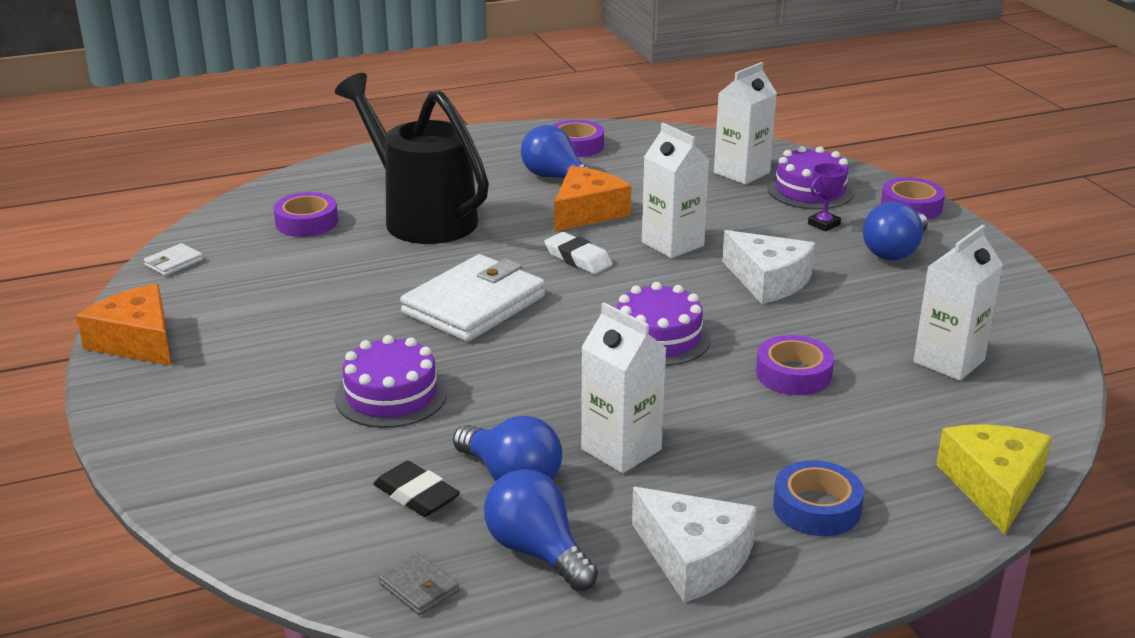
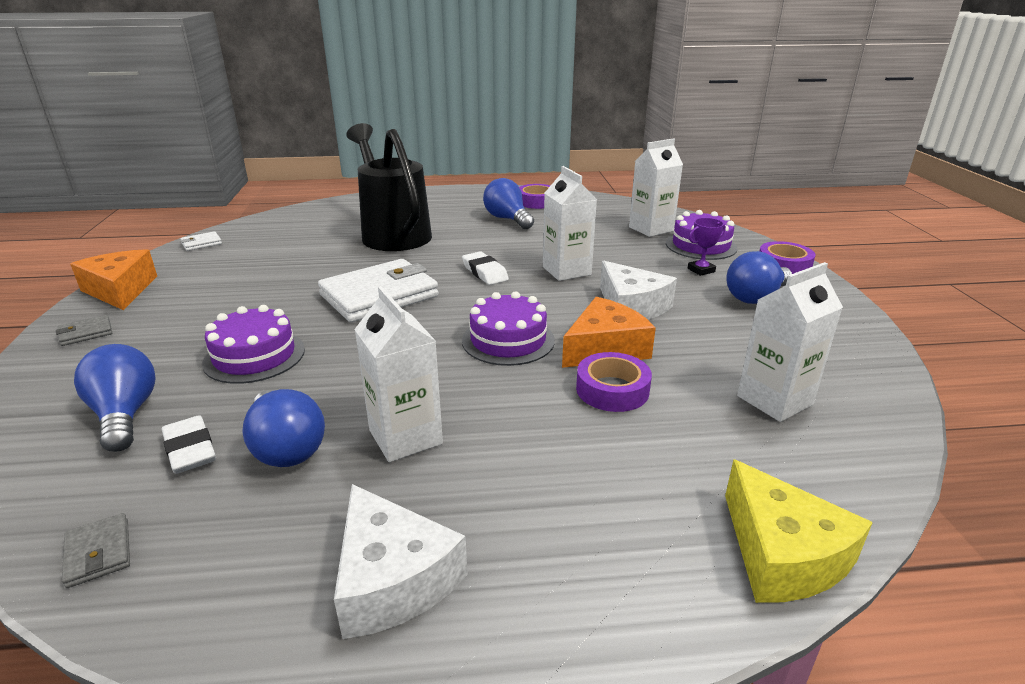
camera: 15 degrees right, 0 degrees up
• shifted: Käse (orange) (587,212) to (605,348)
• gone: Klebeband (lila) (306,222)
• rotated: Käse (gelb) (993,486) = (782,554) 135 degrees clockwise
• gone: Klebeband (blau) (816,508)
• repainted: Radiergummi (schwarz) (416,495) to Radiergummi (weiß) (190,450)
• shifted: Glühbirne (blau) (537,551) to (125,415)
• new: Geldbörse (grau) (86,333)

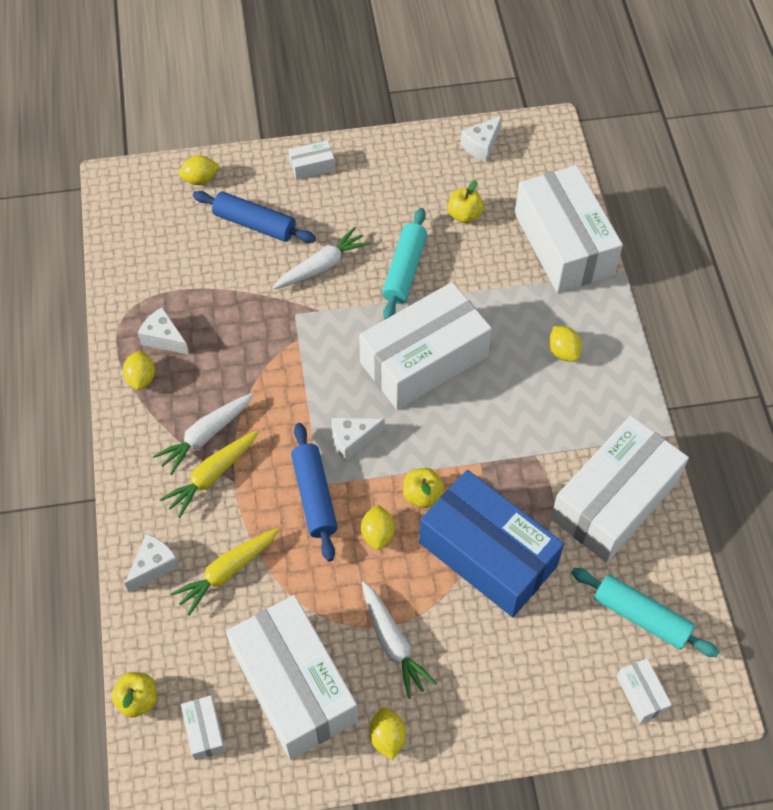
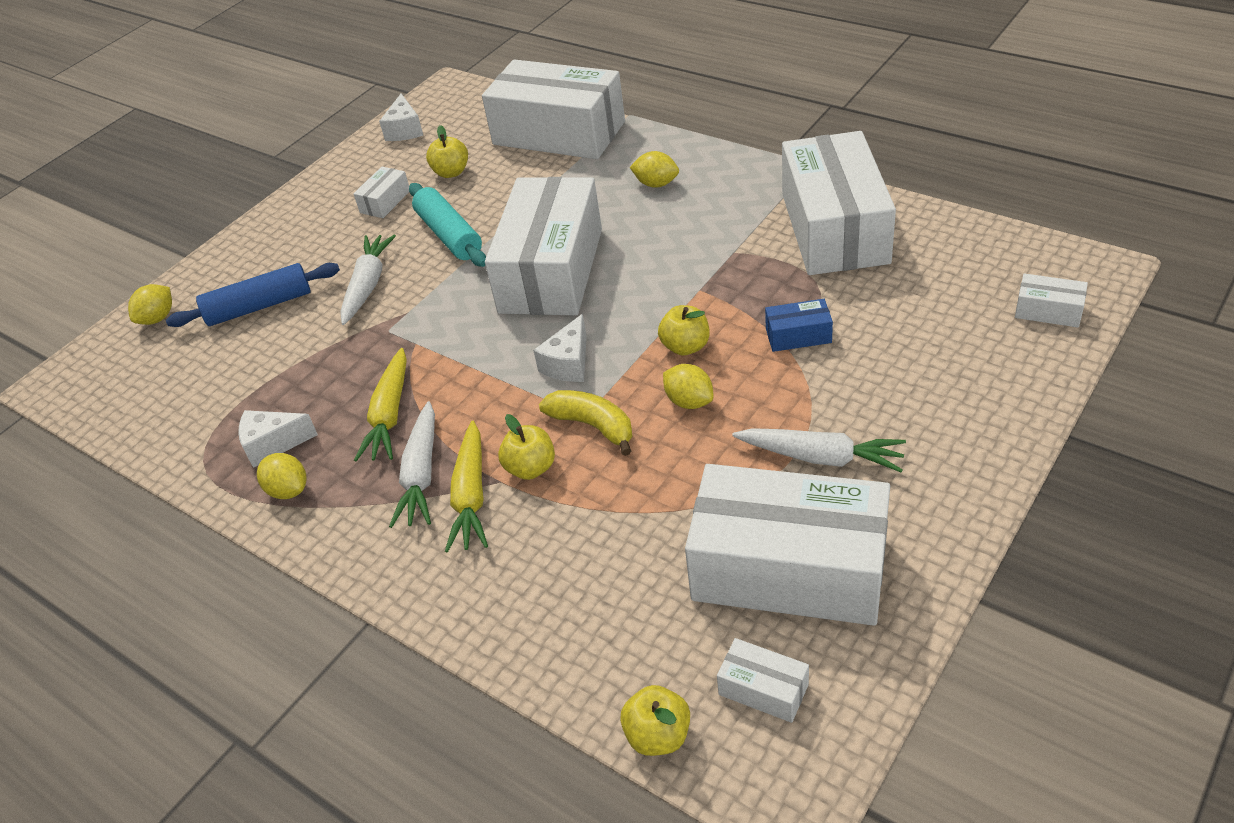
camera: 40 degrees left, 15 degrees down
• shifted: Schachtel (weiß) (312,166) to (385,201)
• swapped: Nudelholz (blau) (314,496) to Banane (gelb) (593,426)
• scaled: Schachtel (blau) (487,554) = (798,335) x0.40
• shifted: Karotte (gelb) (227,572) to (389,415)
• gone: Käse (weiß) (154,566)
• gone: Nudelholz (türkis) (641,616)
• gone: Zitrone (gelb) (387,737)
• new: Apfel (gelb) (530,468)

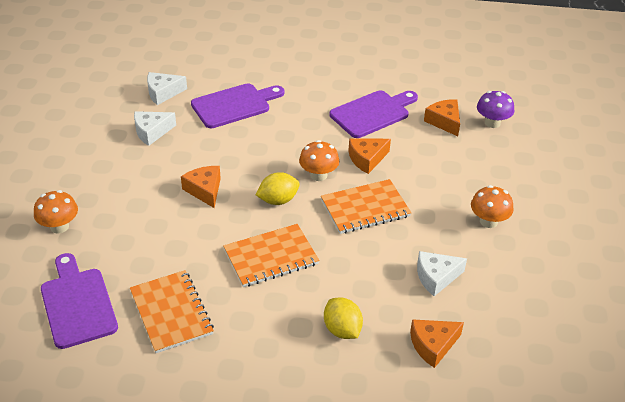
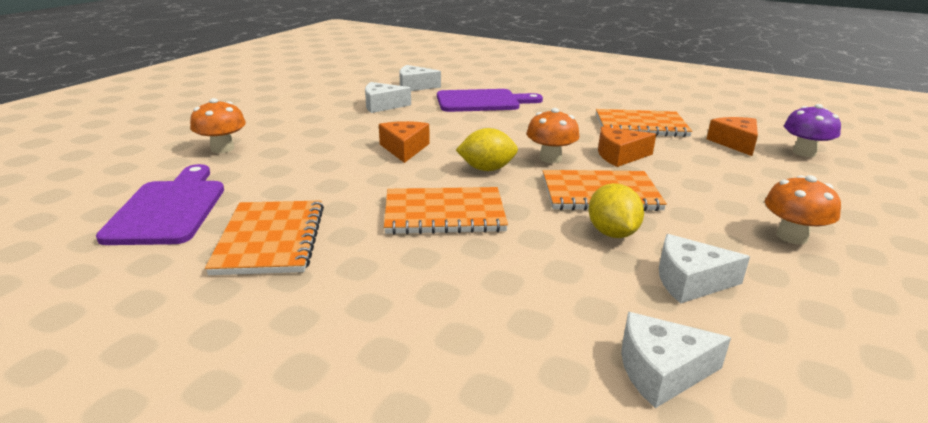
camera: 20 degrees right, 15 degrees down
• swapped: Schneidebrett (lila) (372,113) to Notizbuch (orange) (641,125)
• shifted: Zitrone (gelb) (342,330) to (612,233)
• repainted: Käse (orange) (433,345) to Käse (weiß) (661,371)

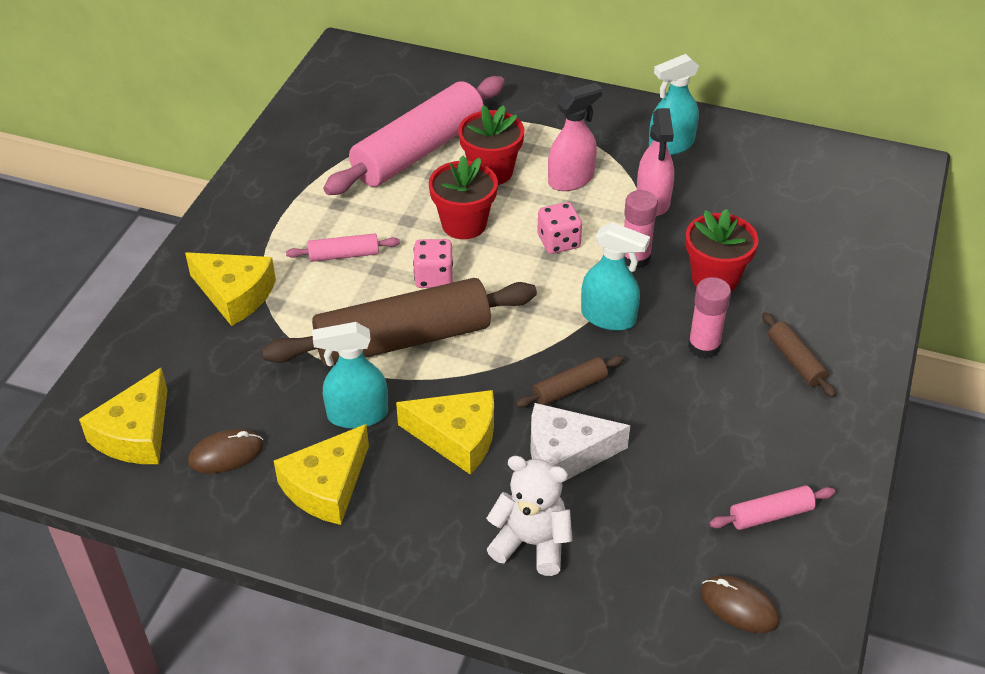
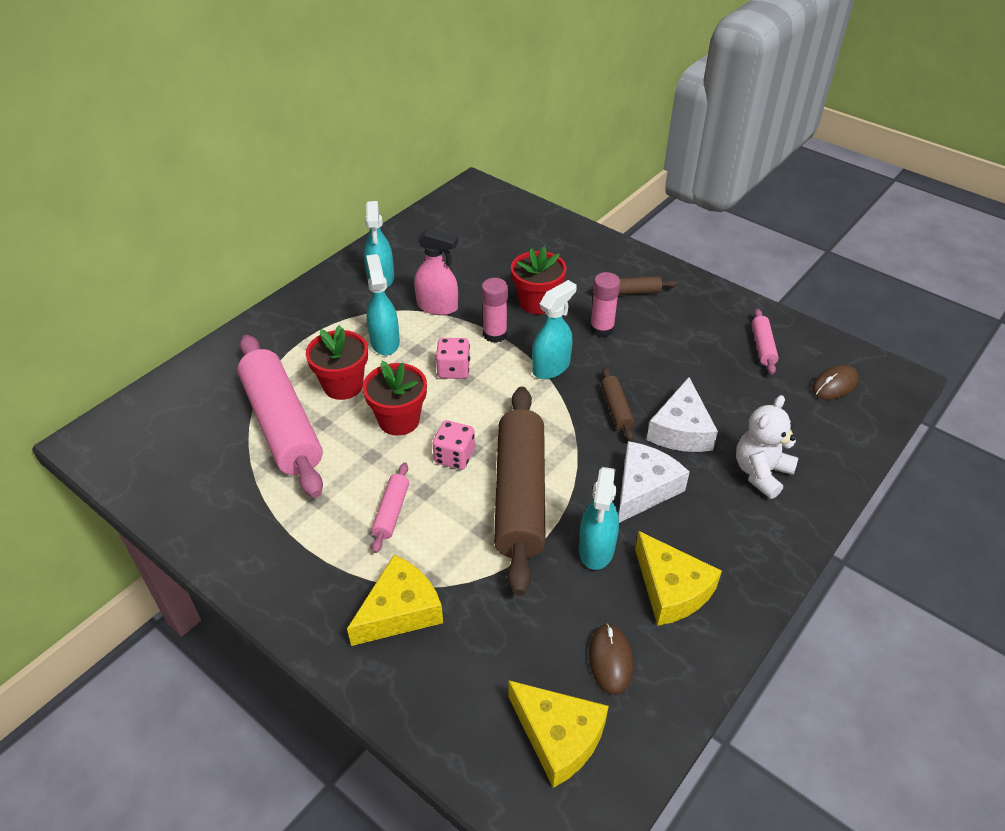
camera: 70 degrees left, 0 degrees up
• repainted: Sprühflasche (rosa) (571,179) to Sprühflasche (türkis) (385,342)
• repainted: Käse (gelb) (457,437) to Käse (weiß) (644,488)

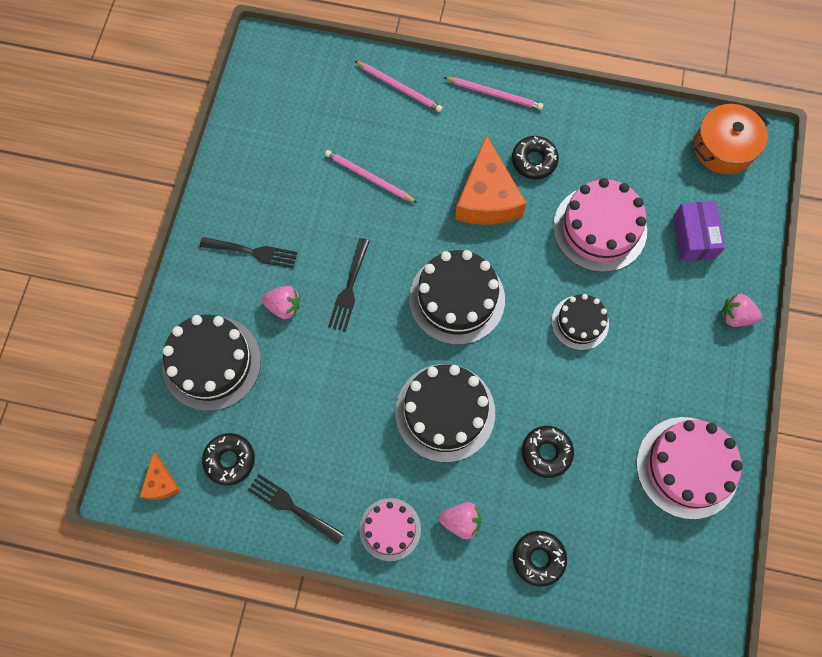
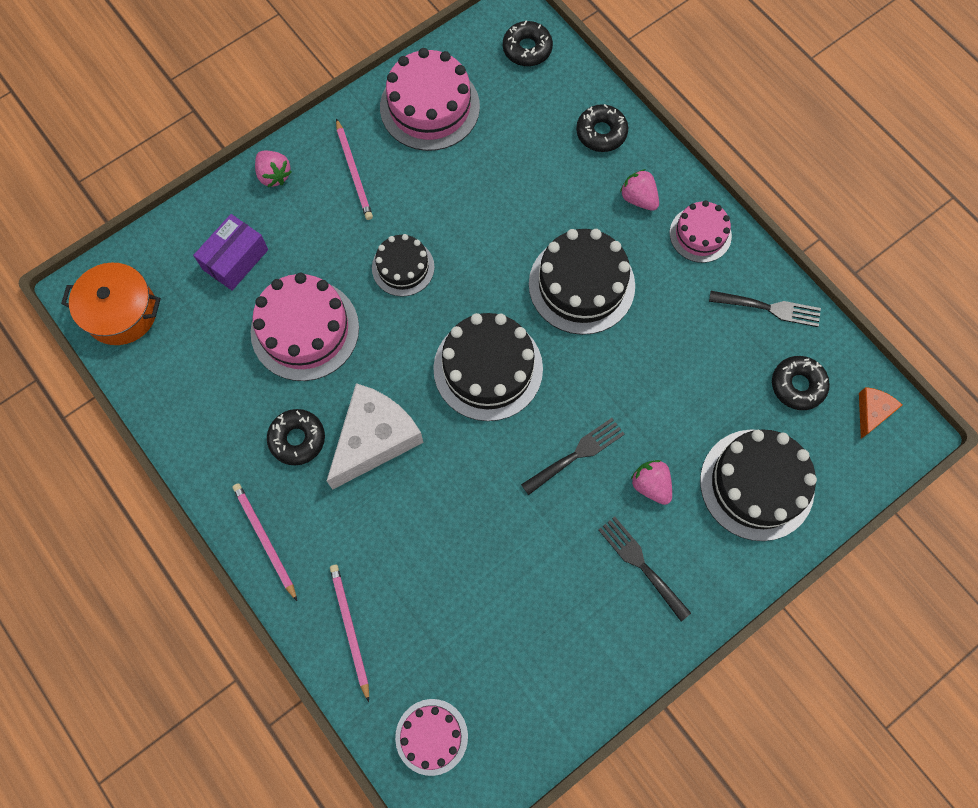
camera: 140 degrees left, 0 degrees up
• repainted: Käse (orange) (487,197) to Käse (weiß) (374,439)
• shifted: Bleistift (rosa) (369,177) to (354,172)
• shifted: Donut (schwarz) (546,452) to (527,49)
• rotated: Gabel (schwarz) (292,507) = (769,308) 60 degrees counterclockwise
• new: Kuchen (rosa) (431,736)

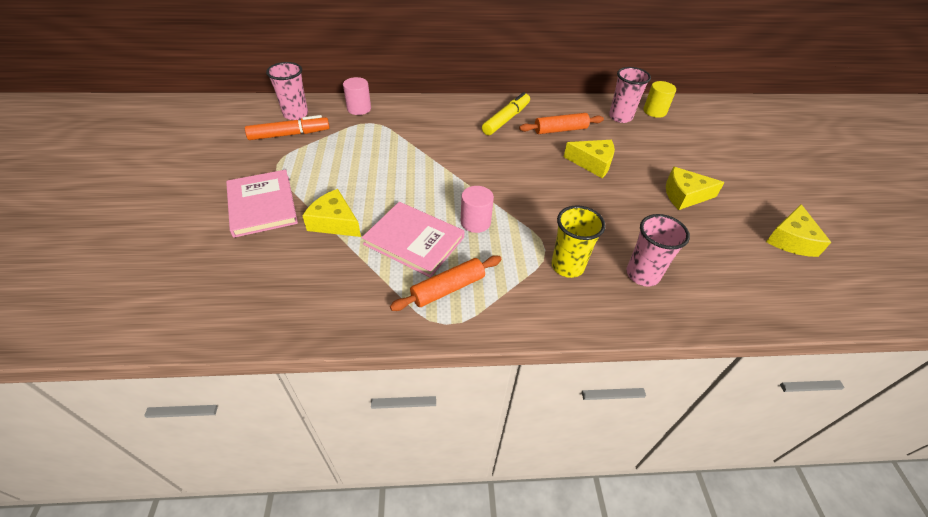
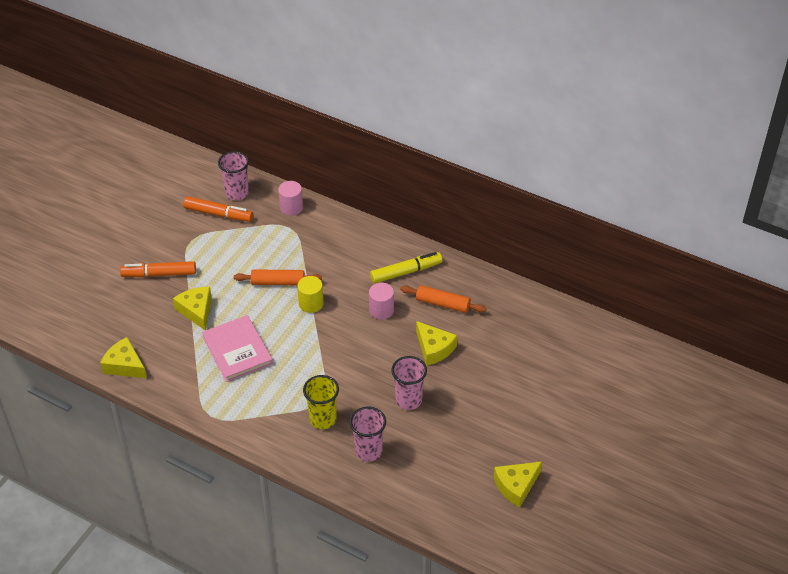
camera: 35 degrees right, 0 degrees up
• shifted: Becher (rosa) (620,117) to (408,400)
• shifted: Vollzylinder (gelb) (654,111) to (311,303)
• shifted: Käse (gelb) (684,195) to (125,365)
• swapped: Buch (rosa) (262,205) to Filzstift (orange) (159,274)
• shifted: Vollzylinder (rosa) (475,222) to (381,310)
• shifted: Nudelholz (orange) (448,288) to (278,282)

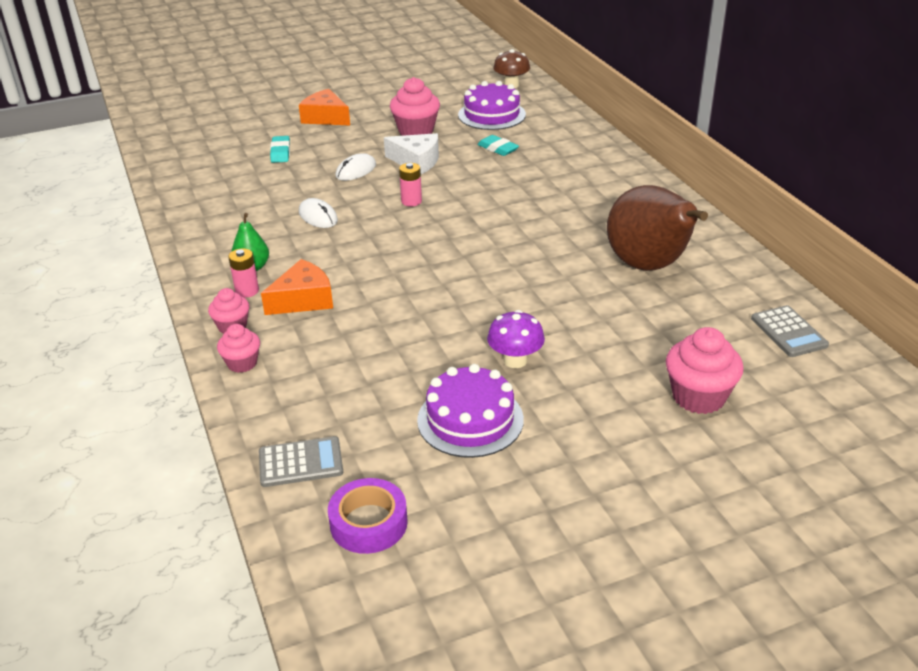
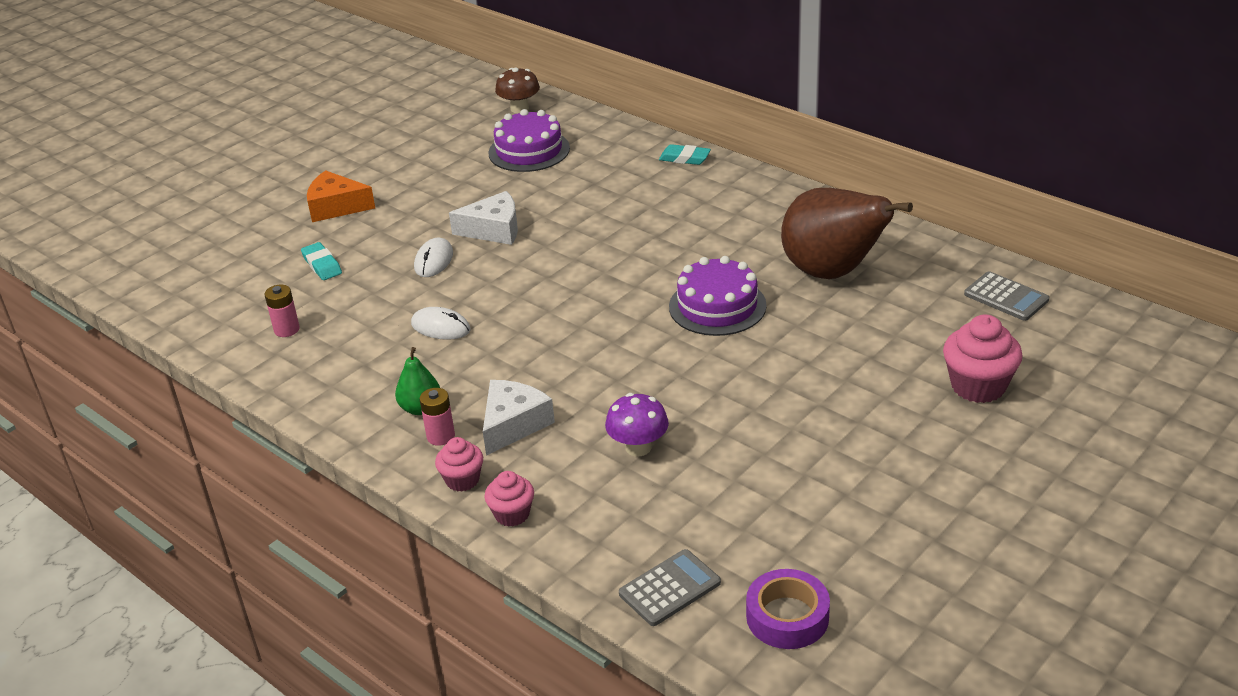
camera: 25 degrees left, 0 degrees up
• gone: Muffin (rosa) (416,131)
• shifted: Radiergummi (türkis) (498,149) to (684,158)
• shifted: Batterie (rosa) (411,201) to (287,330)
• repainted: Käse (orange) (303,299) to Käse (weiß) (513,424)
• shifted: Pilz (lila) (515,360) to (638,447)
• shifted: Kuchen (lila) (470,420) to (717,306)

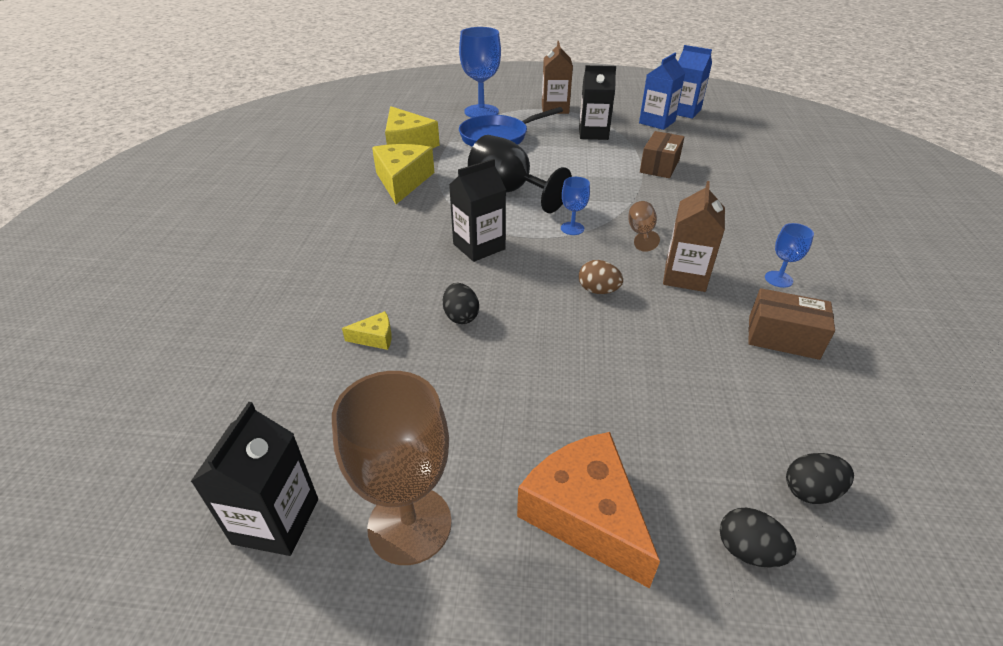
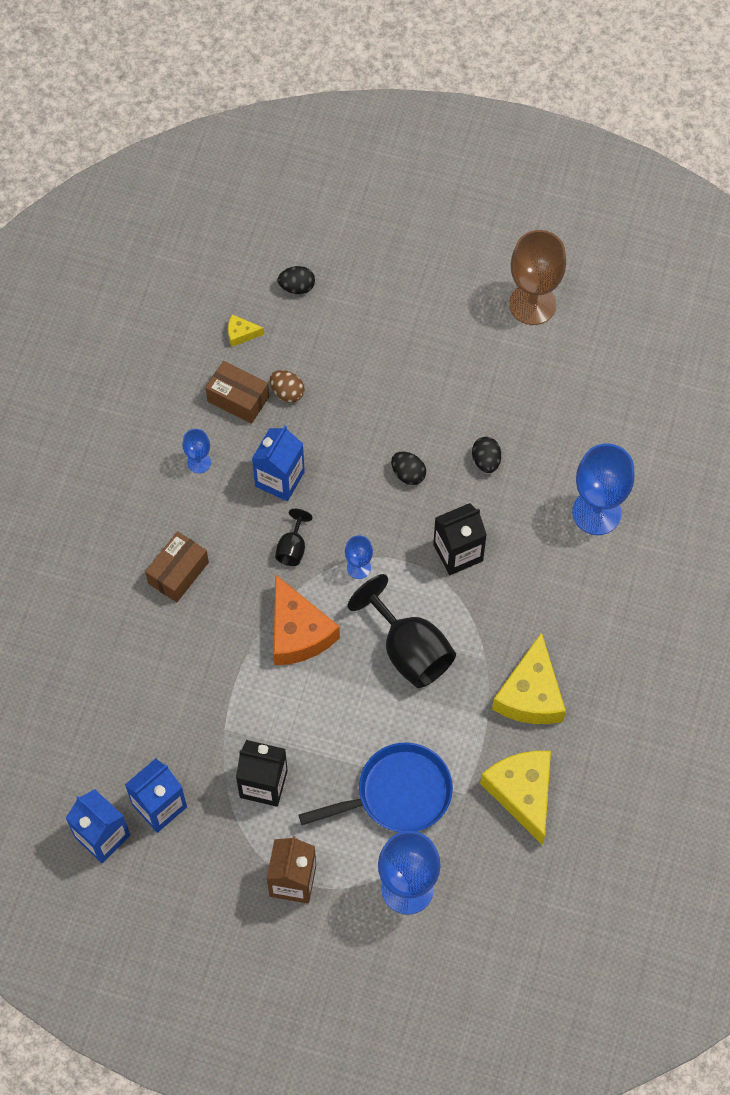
camera: 170 degrees left, 25 degrees up
• shifted: Schachtel (braun) (659,166) to (178,573)
• repainted: Getränkekarton (braun) (685,276) to Getränkekarton (blau) (279,479)
• repainted: Kelch (braun) (641,233) to Kelch (schwarz) (292,548)
• shifted: Ei (braun) (598,291) to (287,392)
• shifted: Käse (gelb) (375,337) to (241,334)
• gone: Getränkekarton (schwarz) (276,521)
• shifted: Käse (orange) (585,514) to (298,632)
• shifted: Ei (schwarz) (748,551) to (408,474)
• new: Kelch (blau) (596,512)

